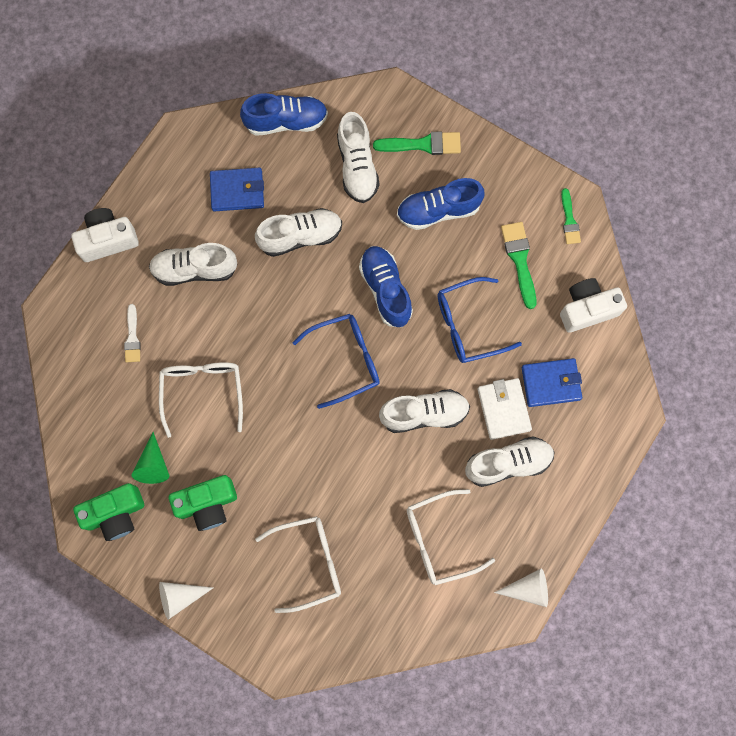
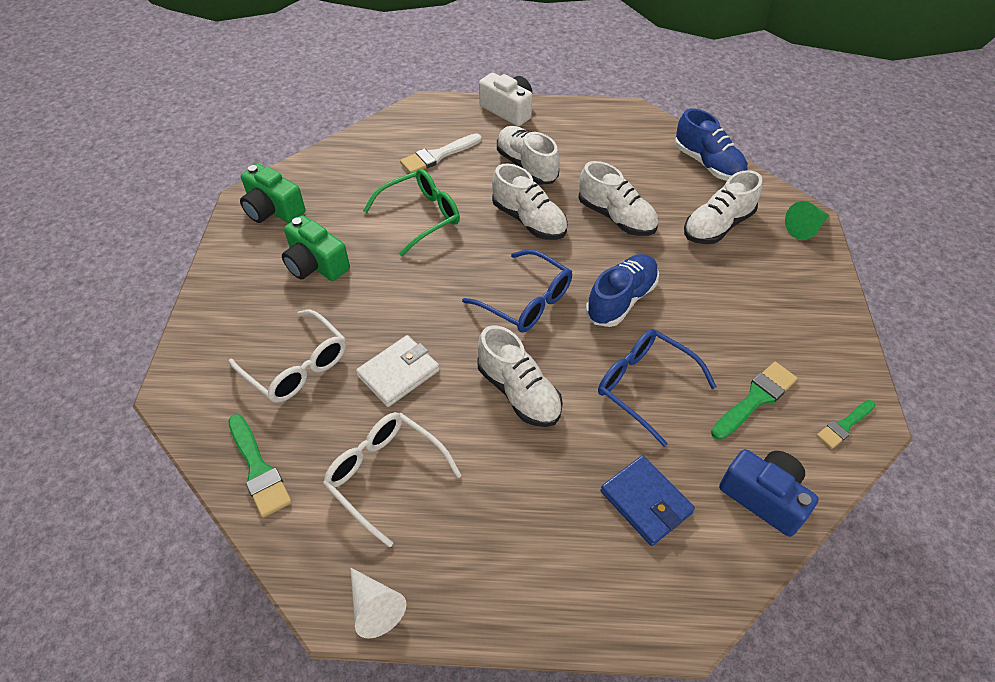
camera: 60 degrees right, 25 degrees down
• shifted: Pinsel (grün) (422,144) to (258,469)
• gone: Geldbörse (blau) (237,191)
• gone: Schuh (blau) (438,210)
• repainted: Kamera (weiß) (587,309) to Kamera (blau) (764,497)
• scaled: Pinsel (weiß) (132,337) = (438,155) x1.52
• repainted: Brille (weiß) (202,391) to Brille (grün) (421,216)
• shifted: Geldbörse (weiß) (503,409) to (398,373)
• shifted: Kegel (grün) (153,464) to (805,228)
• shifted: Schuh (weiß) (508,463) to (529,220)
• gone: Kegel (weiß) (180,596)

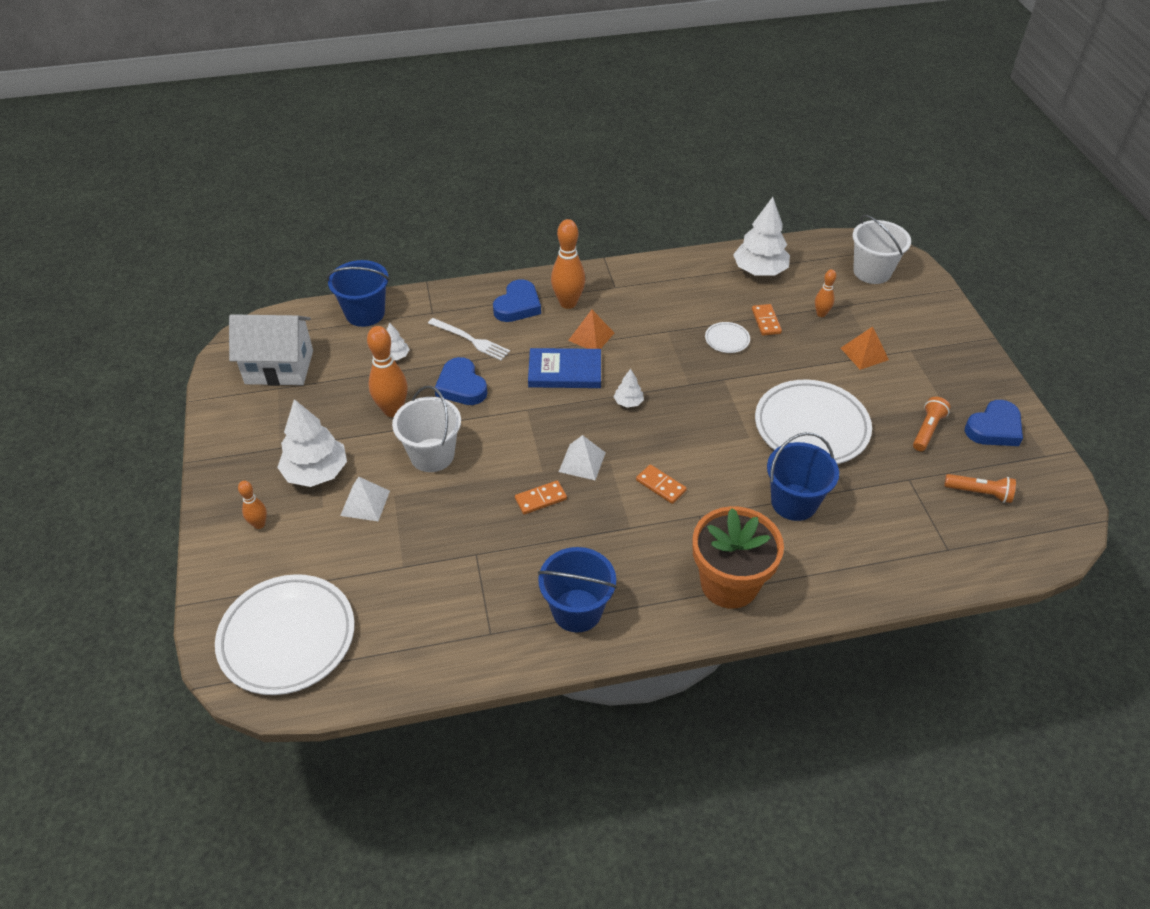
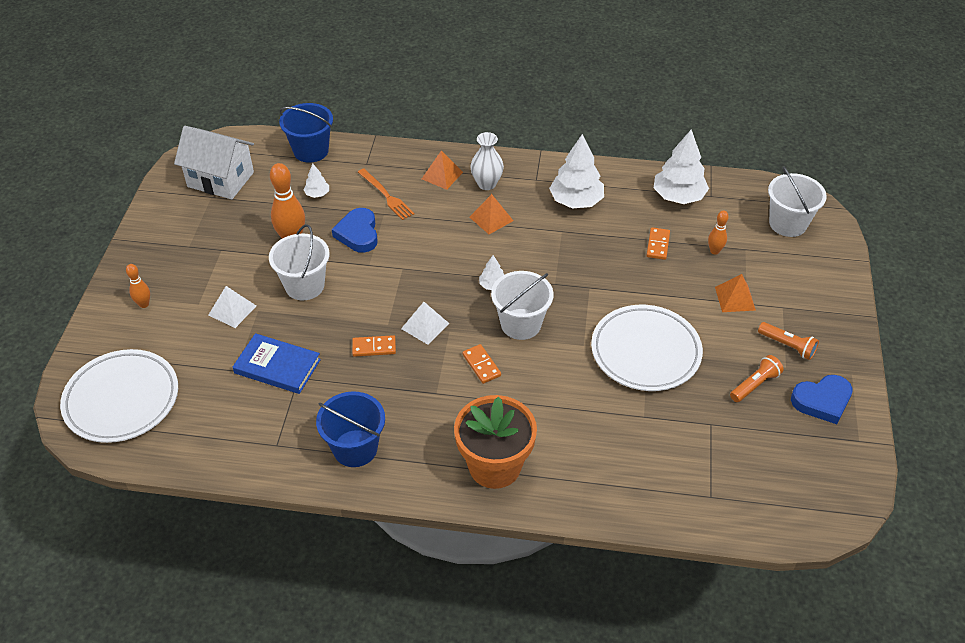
camera: 20 degrees right, 0 degrees up
• swapped: Bowlingkegel (orange) (568,303) to Vase (weiß) (486,184)
• swapped: Herz (blau) (518,305) to Pyramide (orange) (442,175)
• repainted: Gabel (weiß) (471,340) to Gabel (orange) (386,196)
• gone: Teller (weiß) (727,340)
• shifted: Buch (blau) (565,371) to (277,366)
• shifted: Baum (weiß) (316,472) to (576,201)
• gone: Eimer (blau) (794,502)
• shifted: Taschenlampe (orange) (979,493) to (787,346)
• new: Eimer (weiß) (521,324)

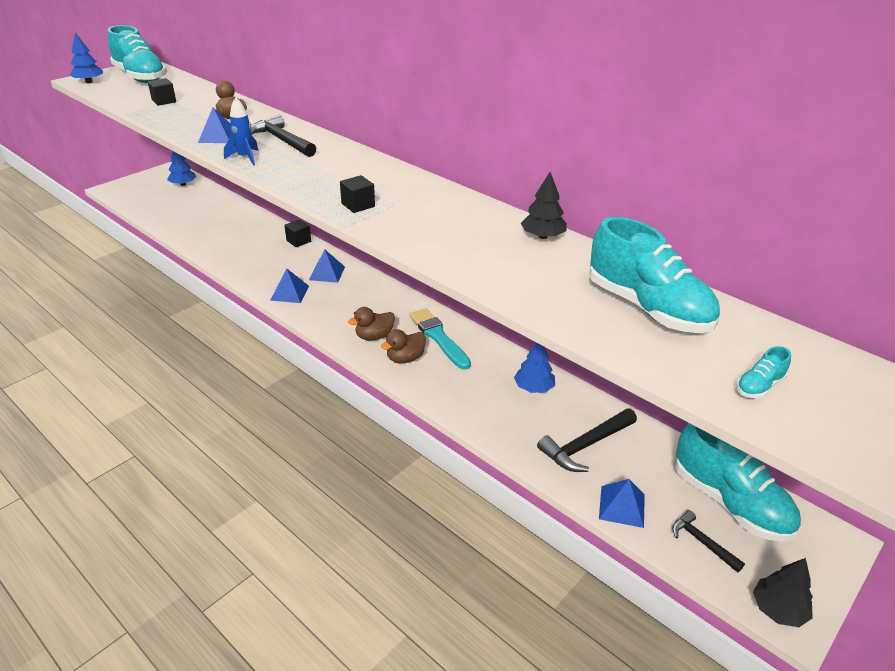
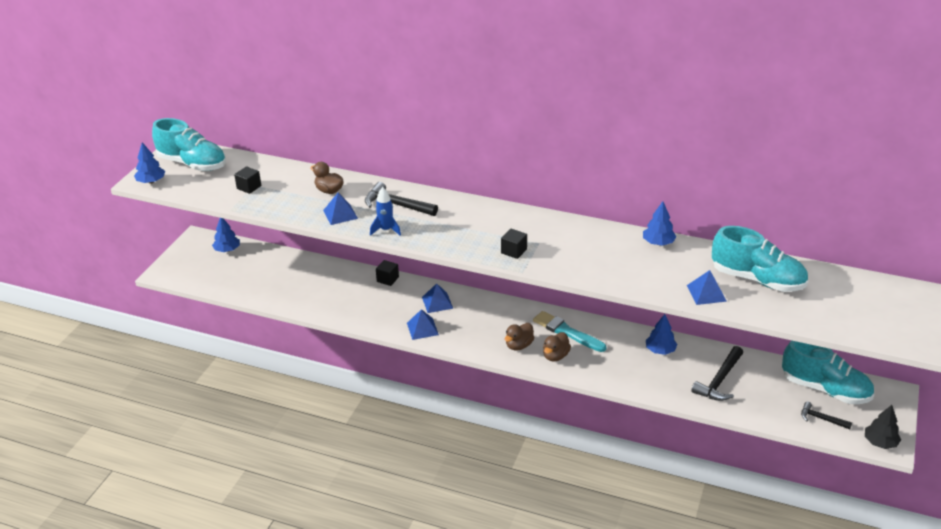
camera: 20 degrees left, 0 degrees up
• repainted: Baum (schwarz) (542,236) to Baum (blau) (658,243)
• gone: Schuh (türkis) (759,386)
• shifted: Pyramide (blau) (622,506) to (706,293)

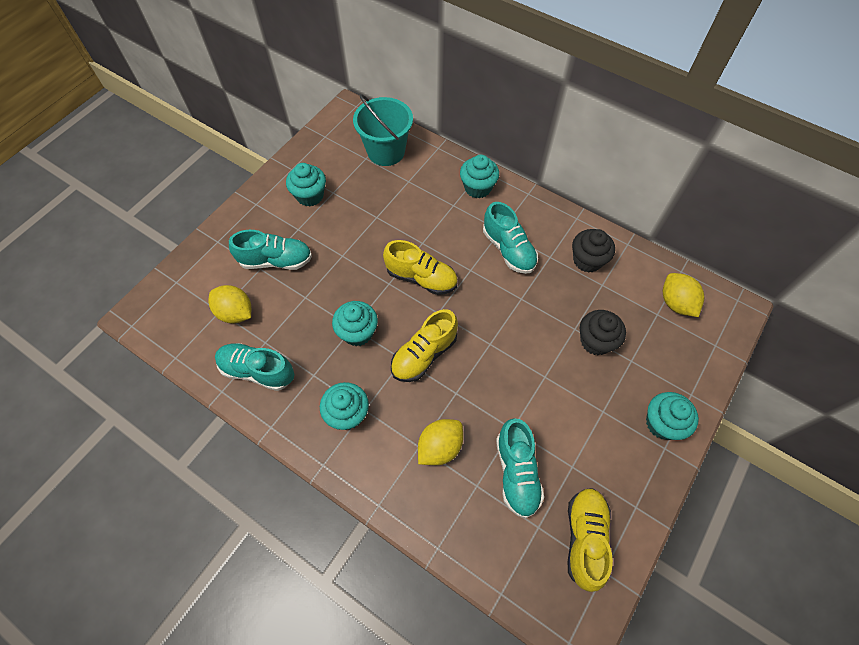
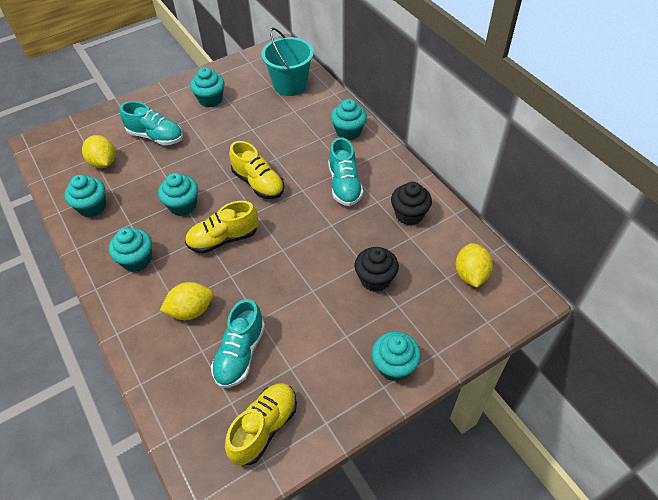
camera: 25 degrees right, 10 degrees down
• swapped: Schuh (türkis) (257,371) to Muffin (türkis) (92,207)

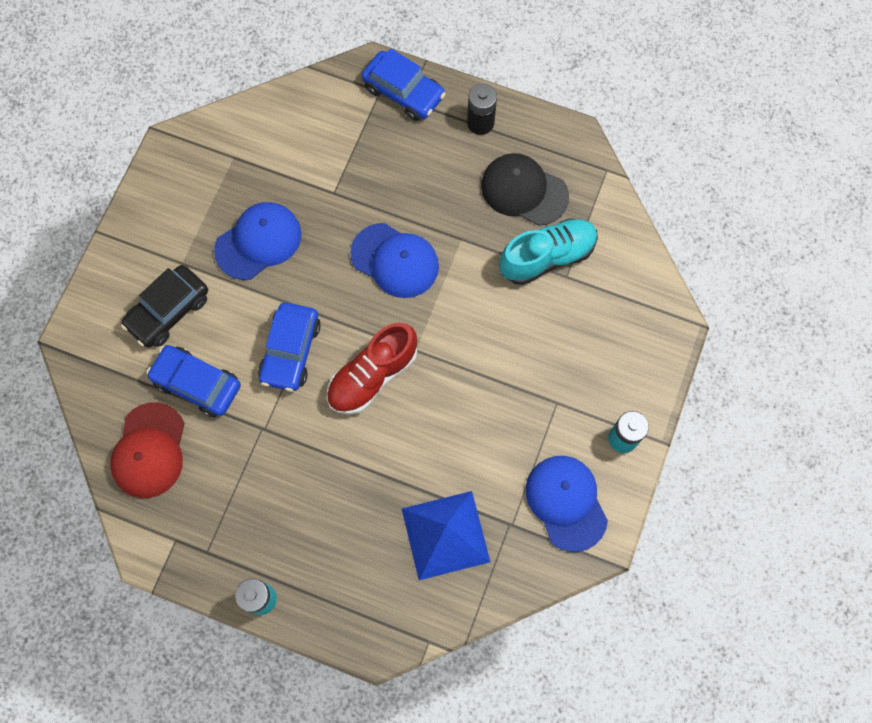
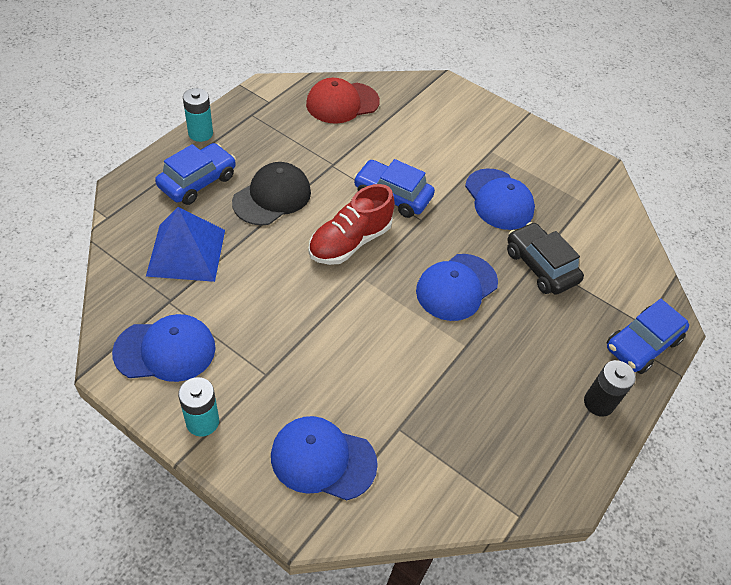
camera: 100 degrees right, 20 degrees down
• shifted: Kappe (schwarz) (524,191) to (272,197)
• gone: Schuh (türkis) (547,257)
• shifted: Auto (schwarz) (168,311) to (540,266)
• rotated: Schuh (rot) (372,376) = (350,242) 105 degrees counterclockwise
• shifted: Auto (blau) (197,384) to (197,181)
• rotated: Kappe (rot) (149,451) = (342,103) 45 degrees counterclockwise
• new: Kappe (blau) (323,459)

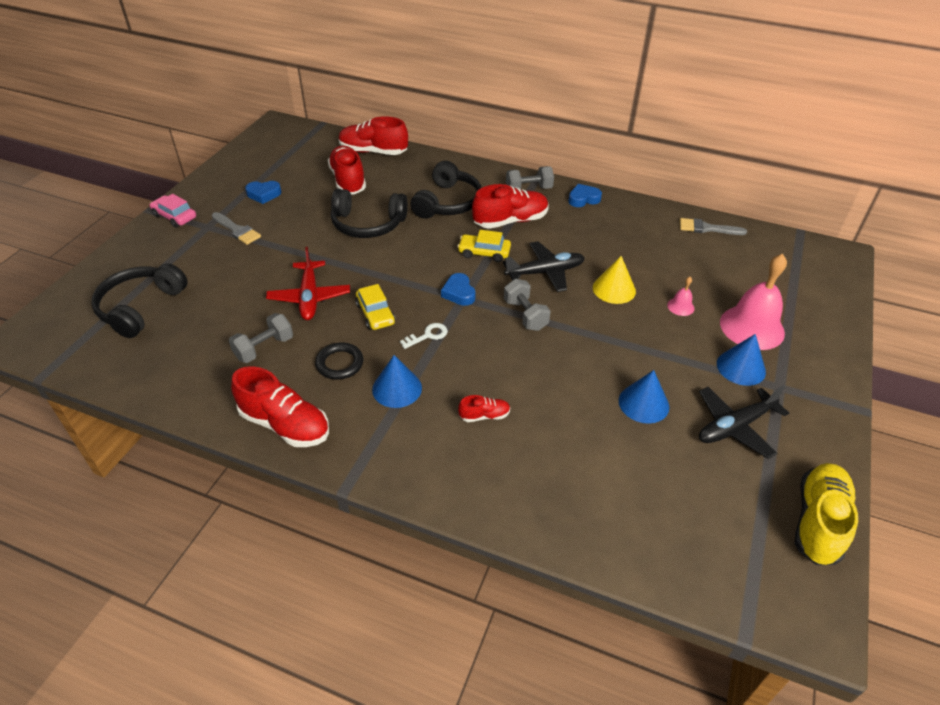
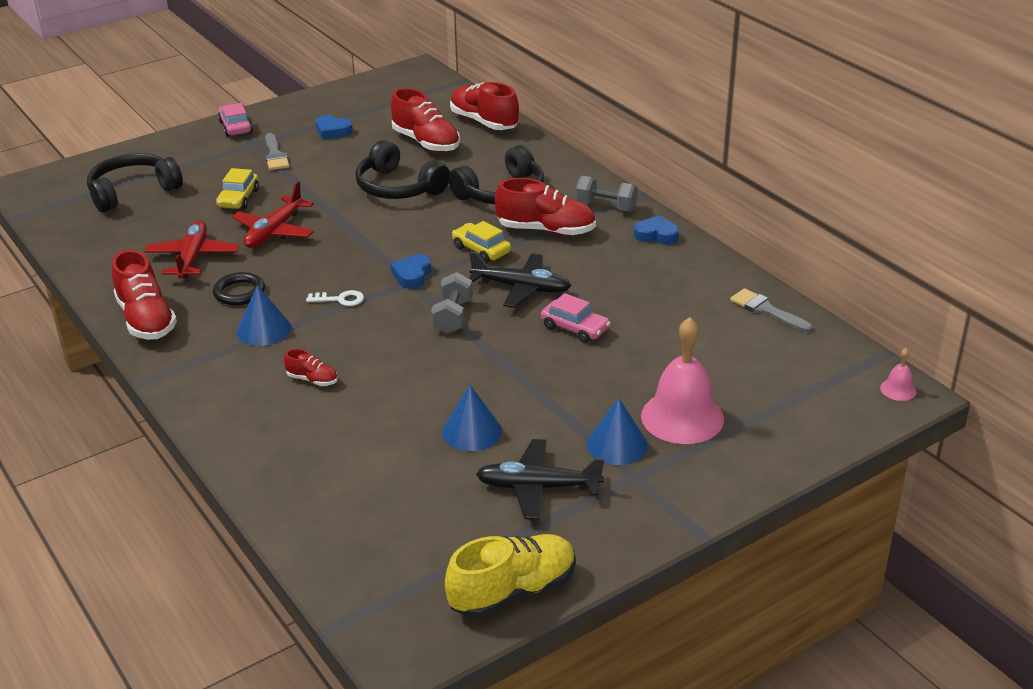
camera: 35 degrees right, 10 degrees down
• rotated: Schuh (rot) (348,181) = (426,142) 120 degrees clockwise
• swapped: Kegel (gelb) (614,289) to Auto (rosa) (575,328)
• shifted: Glocke (rosa) (680,306) to (898,389)
• shifted: Auto (gelb) (375,314) to (238,198)
• swapped: Hantel (grau) (264,348) to Flugzeug (rot) (193,258)

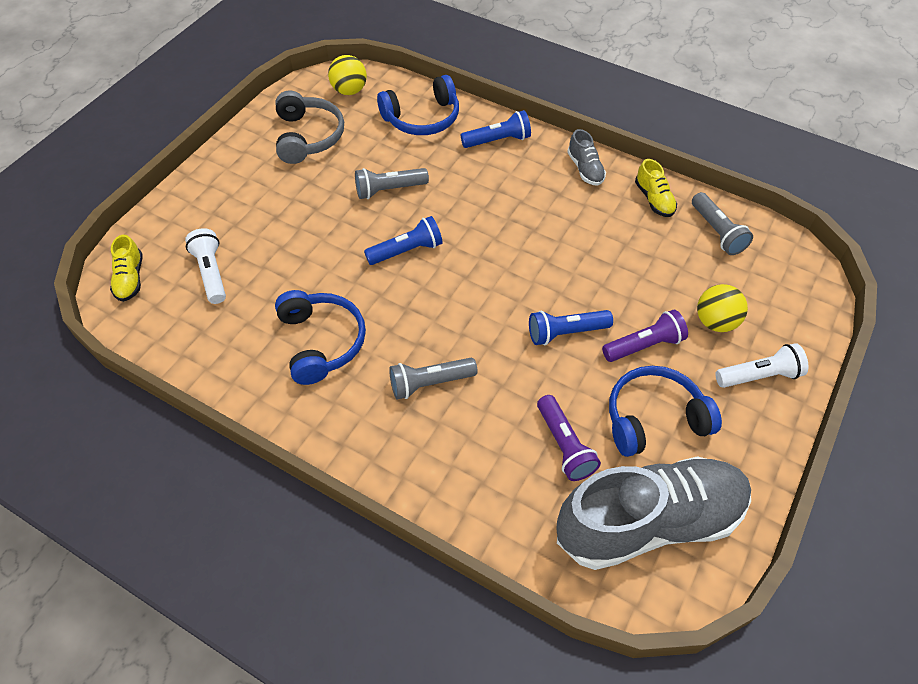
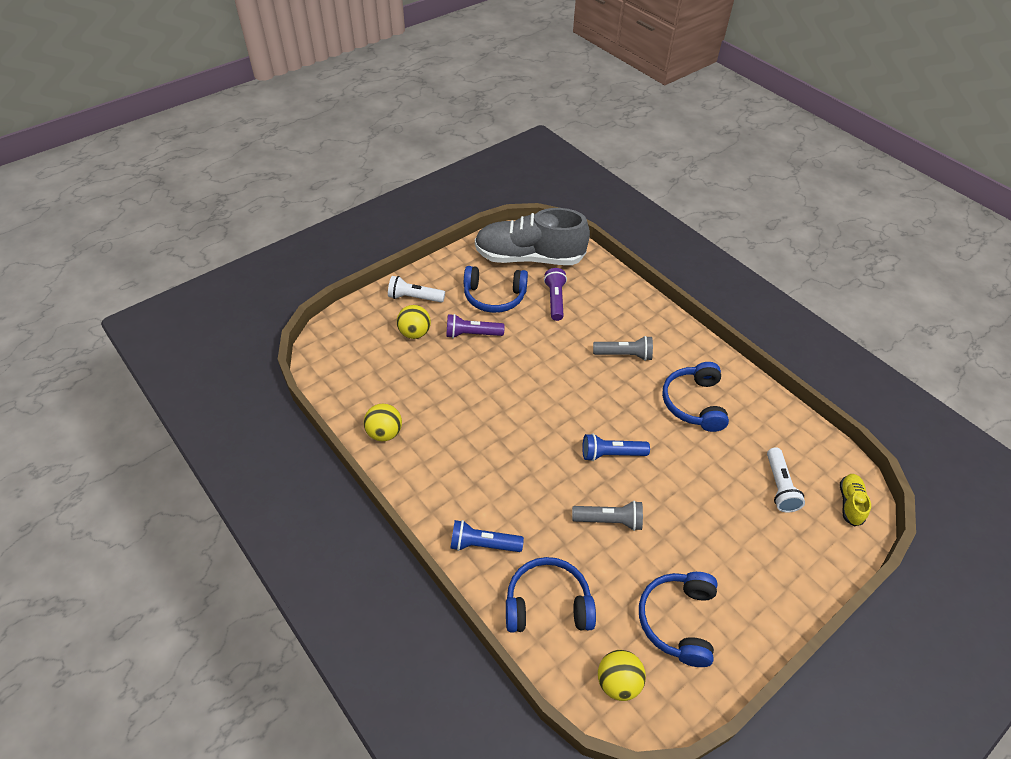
camera: 160 degrees left, 5 degrees down
• repainted: Kopfhörer (grau) (308,137) to Kopfhörer (blau) (678,620)
• gone: Schuh (grau) (585,169)
• swapped: Schuh (gelb) (654,199) to Ball (gelb) (384,433)
• gone: Taschenlampe (grau) (717,232)
• gone: Taschenlampe (blau) (566,333)

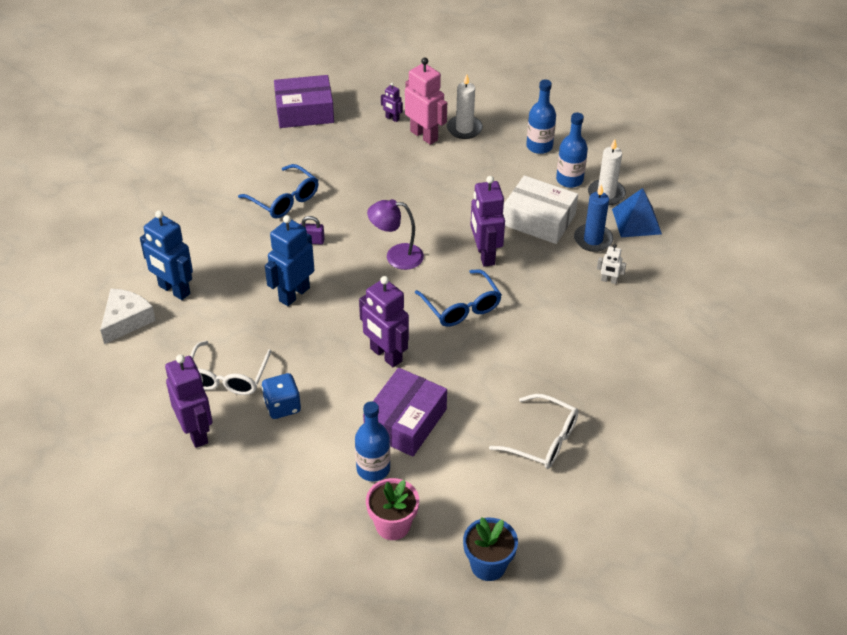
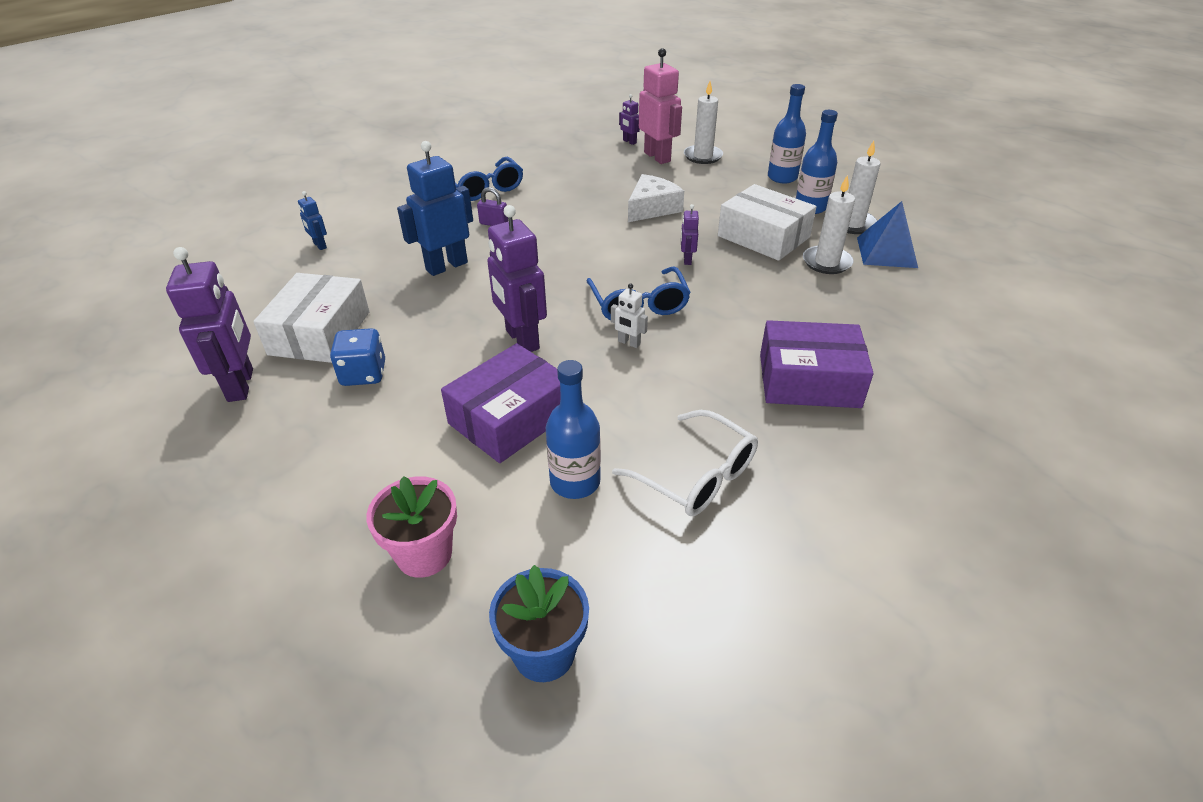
camera: 15 degrees right, 5 degrees down
• shifted: Schachtel (lila) (304,111) to (809,380)
• scaled: Roboter (lila) (485,255) = (687,260) x0.47
• repainted: Kerze (blau) (593,239) to Kerze (weiß) (826,262)
• gone: Lampe (lila) (396,256)
• scaled: Roboter (blau) (174,290) = (319,245) x0.47
• shifted: Roboter (weiß) (609,280) to (629,343)
• shifted: Käse (weiß) (126,320) to (652,208)
• swapped: Brille (weiß) (227,377) to Schachtel (weiß) (320,333)
• shifted: Flasche (blau) (373,469) to (575,482)

